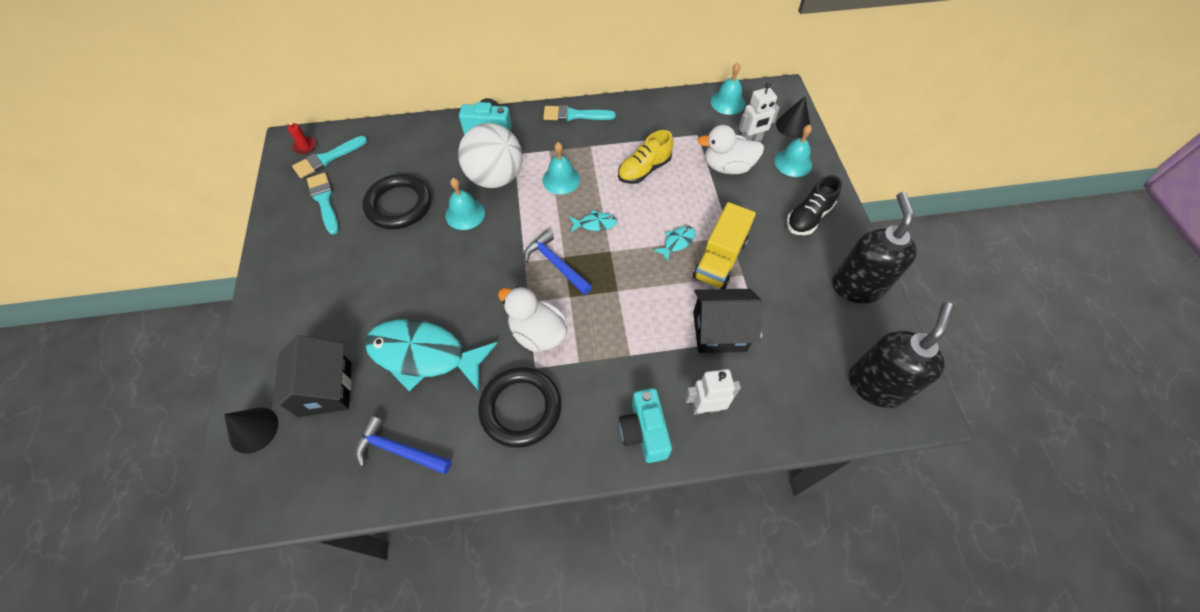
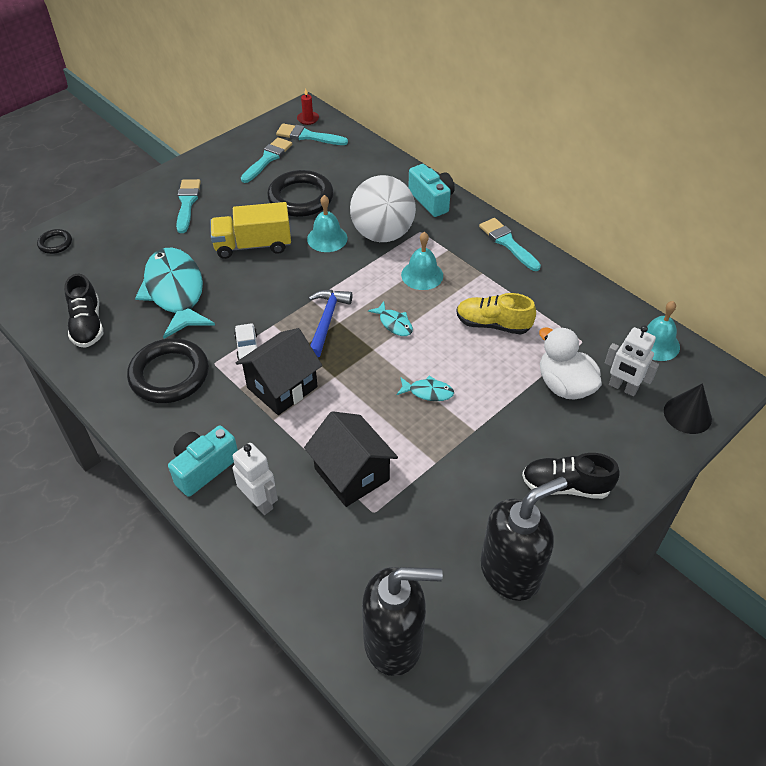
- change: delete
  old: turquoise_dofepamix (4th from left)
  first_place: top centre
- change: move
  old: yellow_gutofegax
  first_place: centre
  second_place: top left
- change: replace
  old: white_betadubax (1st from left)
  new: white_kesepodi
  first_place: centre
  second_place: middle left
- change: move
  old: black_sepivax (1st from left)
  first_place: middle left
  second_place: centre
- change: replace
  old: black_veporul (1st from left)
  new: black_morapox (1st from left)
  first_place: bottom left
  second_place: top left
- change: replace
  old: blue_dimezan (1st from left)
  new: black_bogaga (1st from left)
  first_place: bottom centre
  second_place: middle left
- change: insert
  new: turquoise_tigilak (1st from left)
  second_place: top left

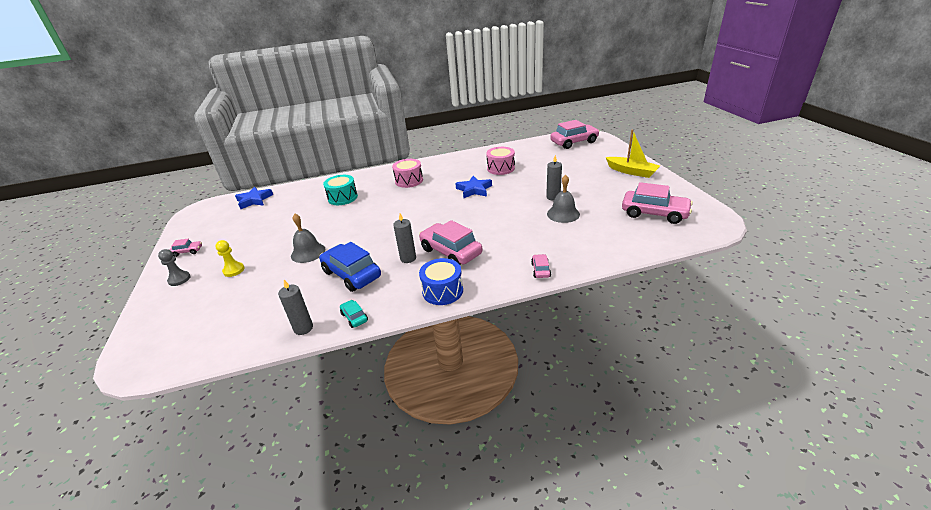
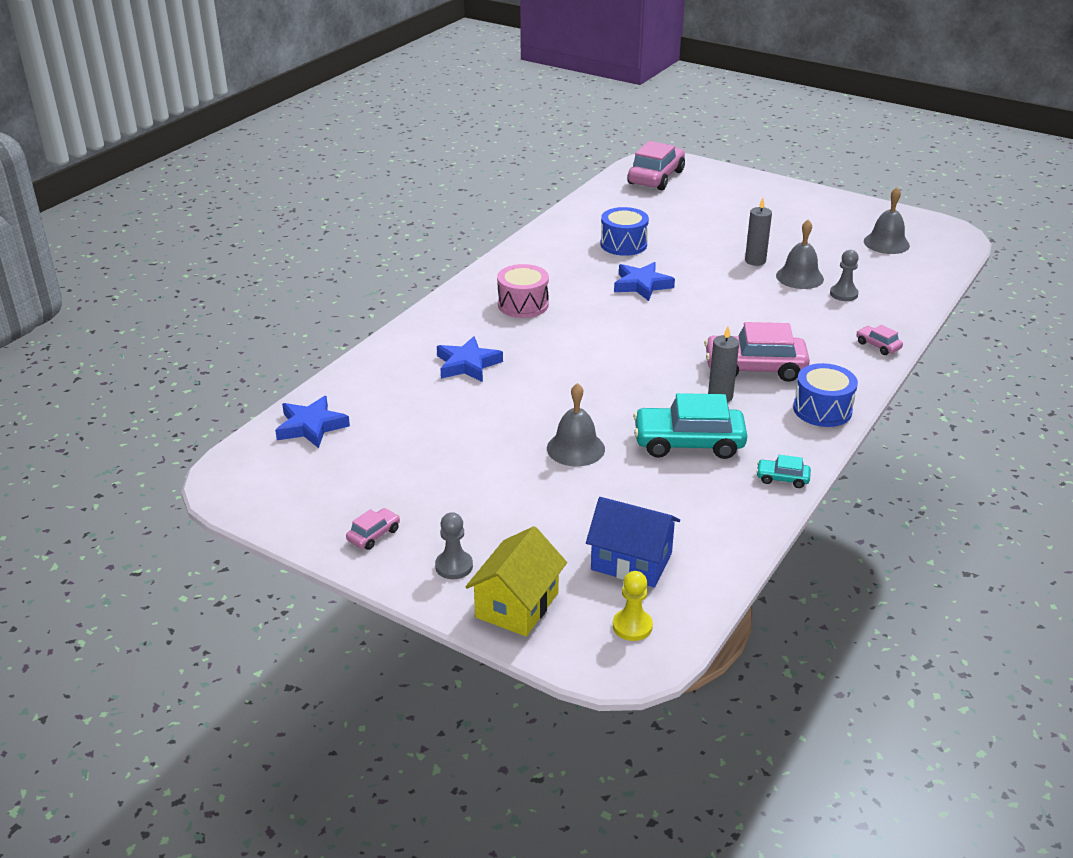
- change: delete
  old: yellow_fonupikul
  first_place: top right
- change: recolor
  old: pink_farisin (2nd from left)
  new: blue_farisin (1st from left)
  first_place: top centre
  second_place: top centre
- change: replace
  old: turquoise_farisin
  new: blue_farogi (2nd from left)
  first_place: centre
  second_place: centre
- change: replace
  old: pink_kesepodi (5th from left)
  new: grey_dofepamix (3rd from left)
  first_place: middle right
  second_place: top right
- change: move
  old: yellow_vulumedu
  first_place: middle left
  second_place: bottom centre
- change: recolor
  old: blue_kesepodi
  new: turquoise_kesepodi (1st from left)
  first_place: centre
  second_place: centre
- change: delete
  old: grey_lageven (1st from left)
  first_place: middle left
- change: insert
  new: grey_vulumedu (2nd from left)
  second_place: top right
- change: insert
  new: blue_sepivax
  second_place: centre
- change: insert
  new: yellow_sepivax
  second_place: bottom centre

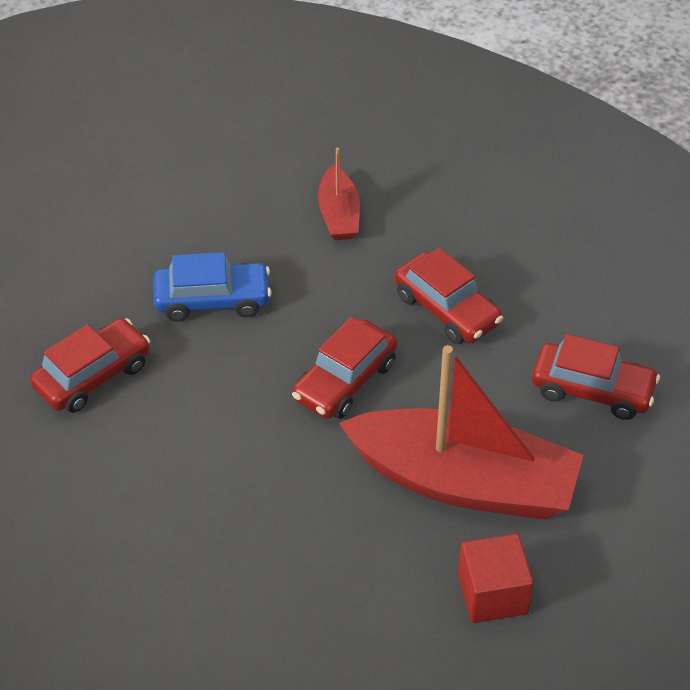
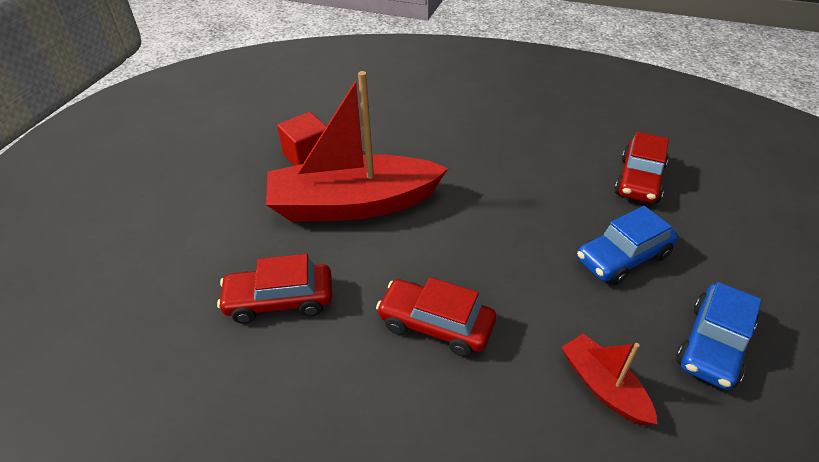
- change: delete
  old: red_kesepodi (2nd from left)
  first_place: centre
- change: insert
  new: blue_kesepodi (2nd from left)
  second_place: bottom right

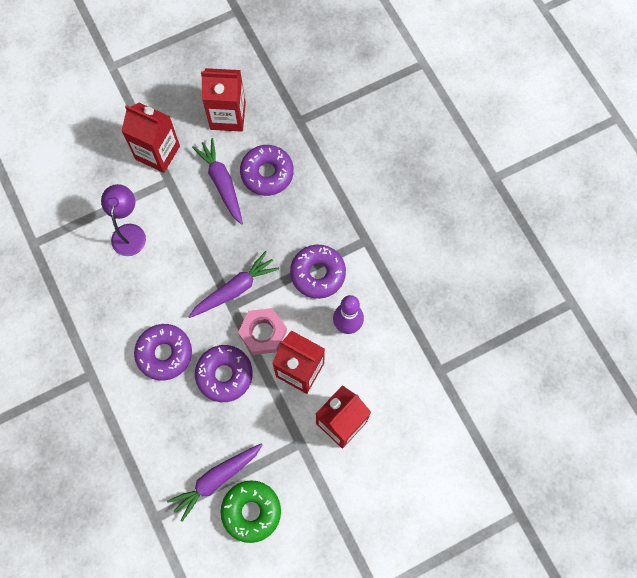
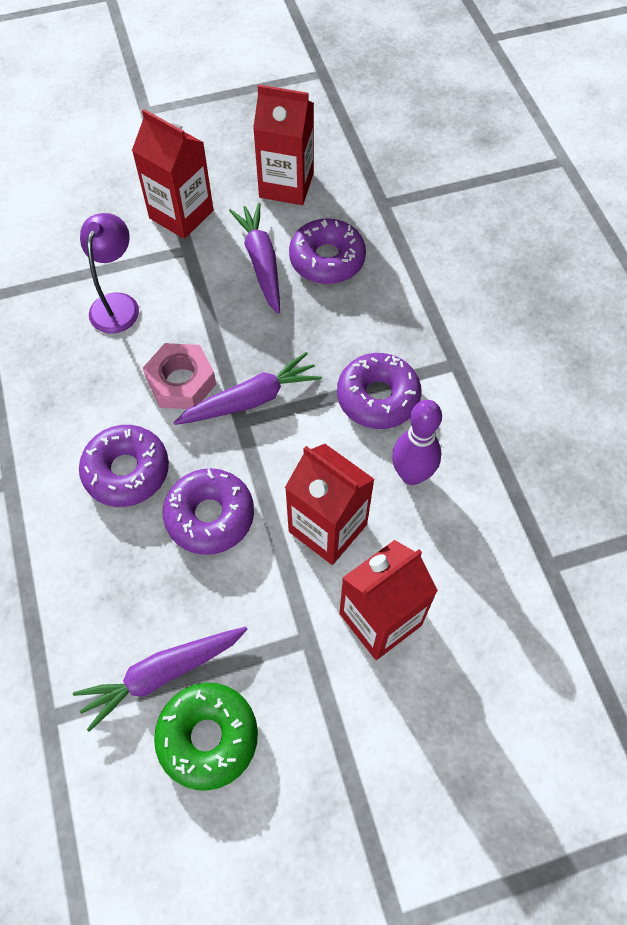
- change: move
  old: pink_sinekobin
  first_place: centre
  second_place: middle left

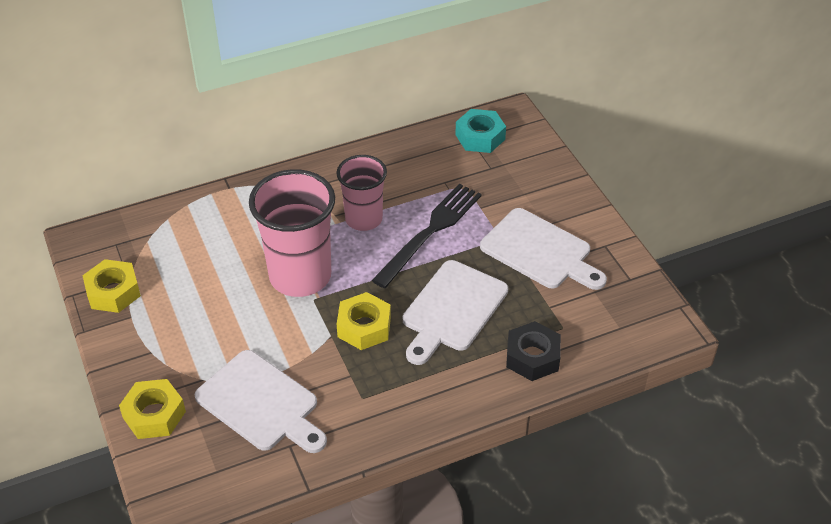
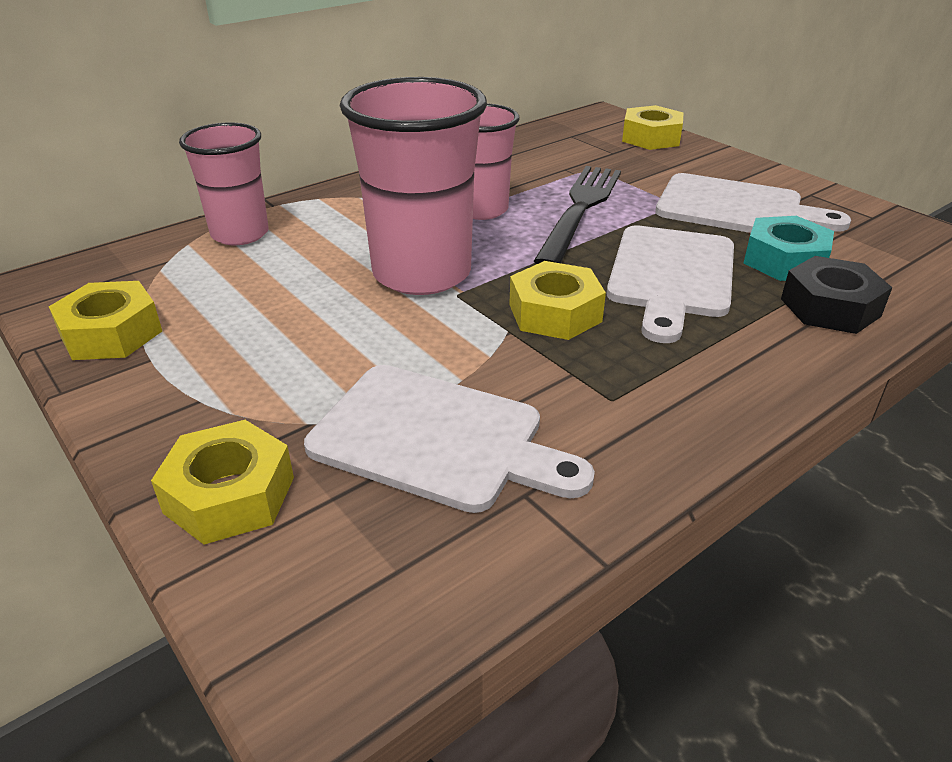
- change: move
  old: turquoise_sinekobin
  first_place: top centre
  second_place: top right
- change: insert
  new: yellow_sinekobin (4th from left)
  second_place: top right
- change: insert
  new: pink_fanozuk (1st from left)
  second_place: top left

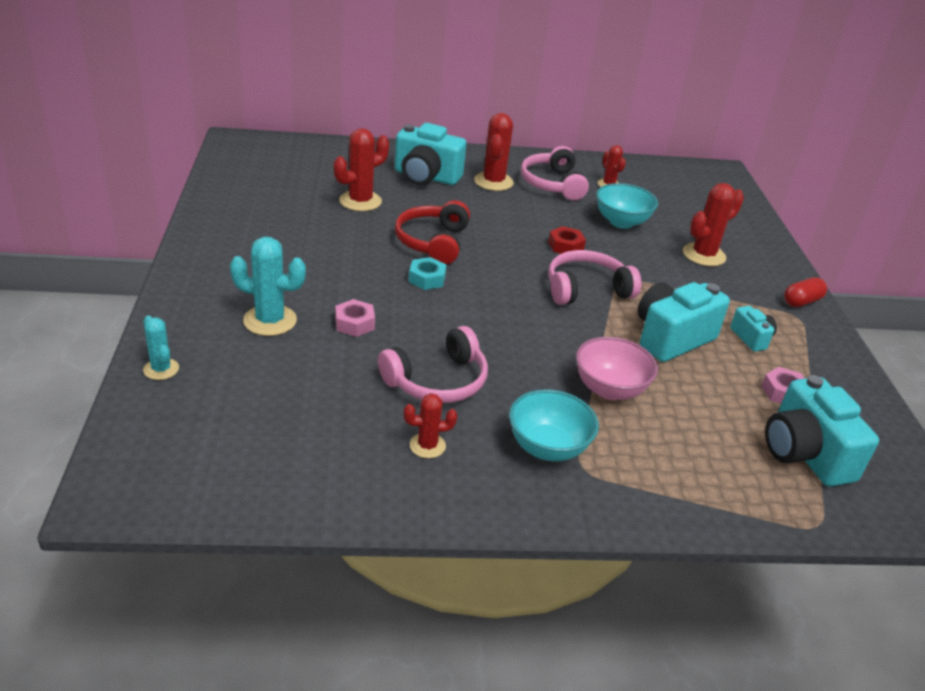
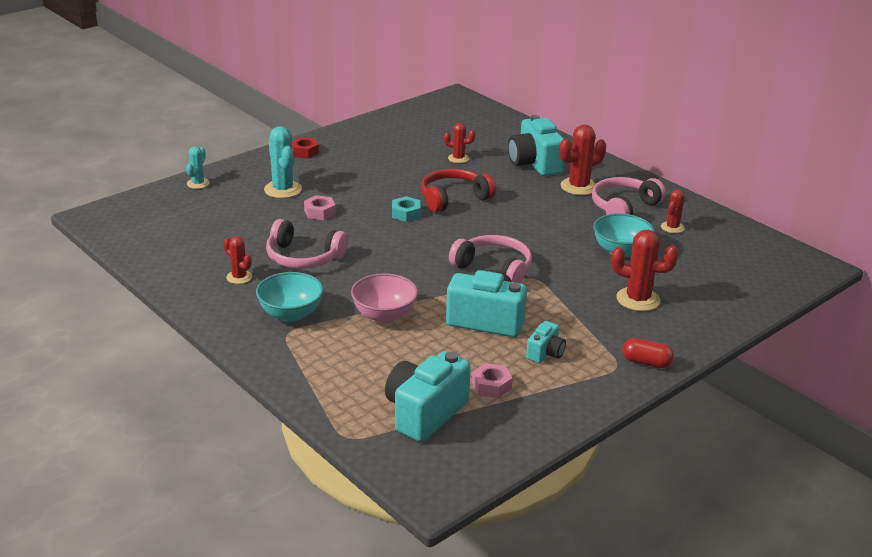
- change: resize
  old: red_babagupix (1st from left in the first image)
  first_place: top centre
  second_place: top centre
  factor: 0.6
- change: move
  old: red_sinekobin
  first_place: centre
  second_place: top centre

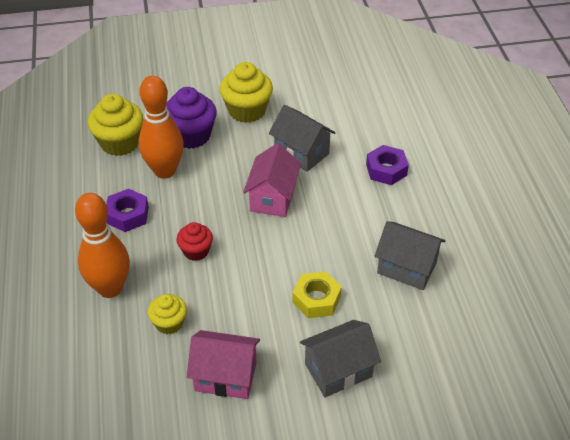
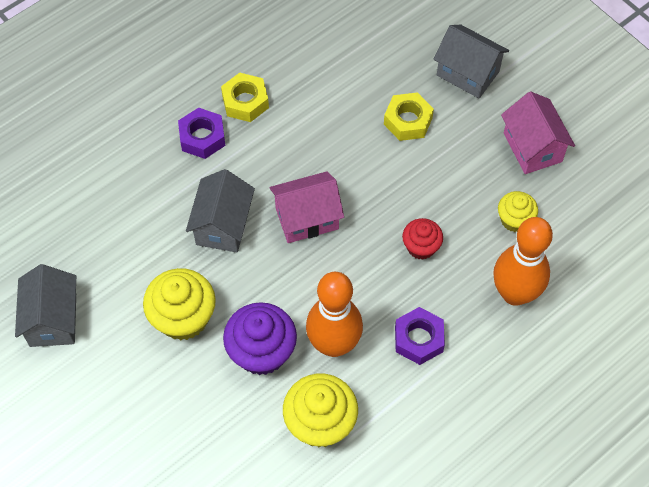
- change: move
  old: grey_sepivax (3rd from left in the first image)
  new: grey_sepivax (1st from left)
  first_place: middle right
  second_place: middle left
- change: insert
  new: yellow_sinekobin (1st from left)
  second_place: top centre

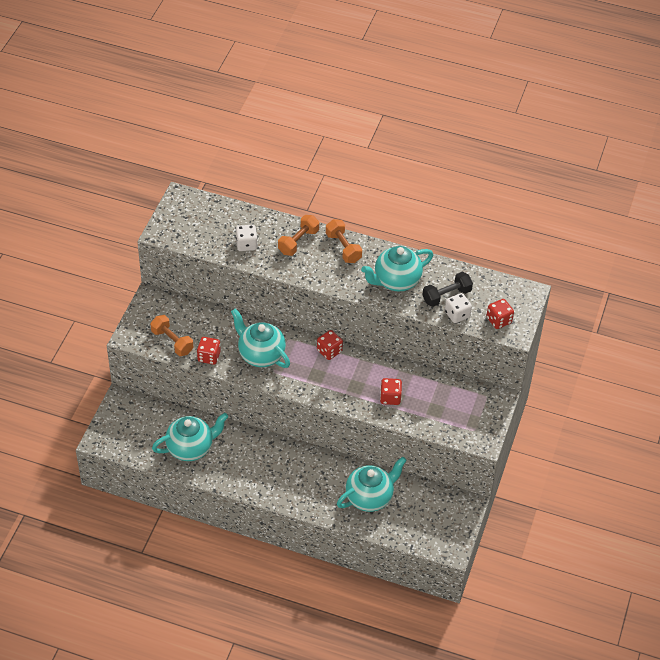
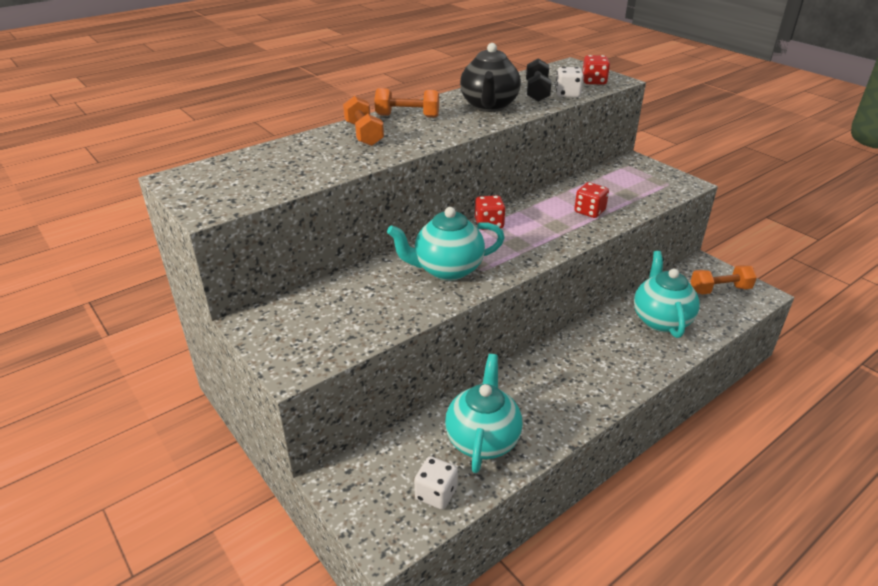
- change: move
  old: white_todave (1st from left)
  first_place: centre
  second_place: bottom centre
- change: recolor
  old: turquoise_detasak (4th from left)
  new: black_detasak
  first_place: centre
  second_place: top centre
- change: move
  old: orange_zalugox (1st from left in the first image)
  new: orange_zalugox (3rd from left)
  first_place: middle left
  second_place: middle right
- change: delete
  old: red_todave (1st from left)
  first_place: middle left

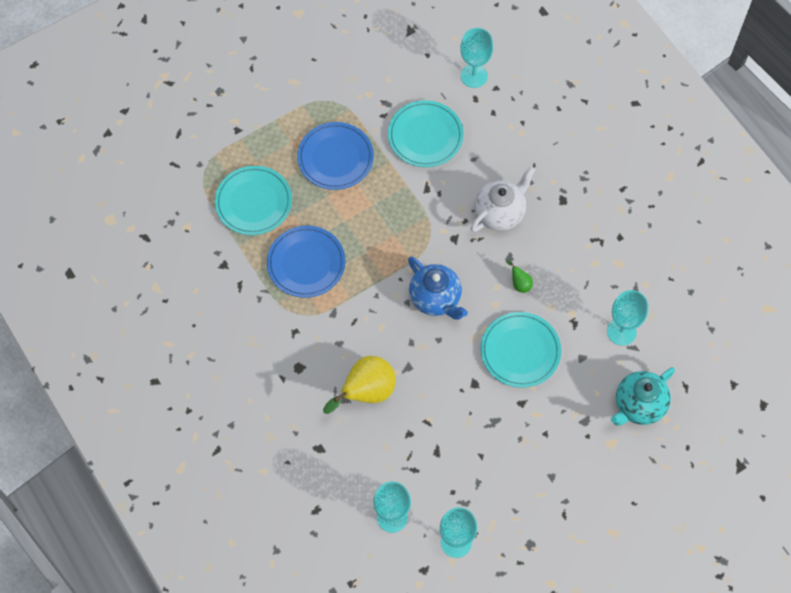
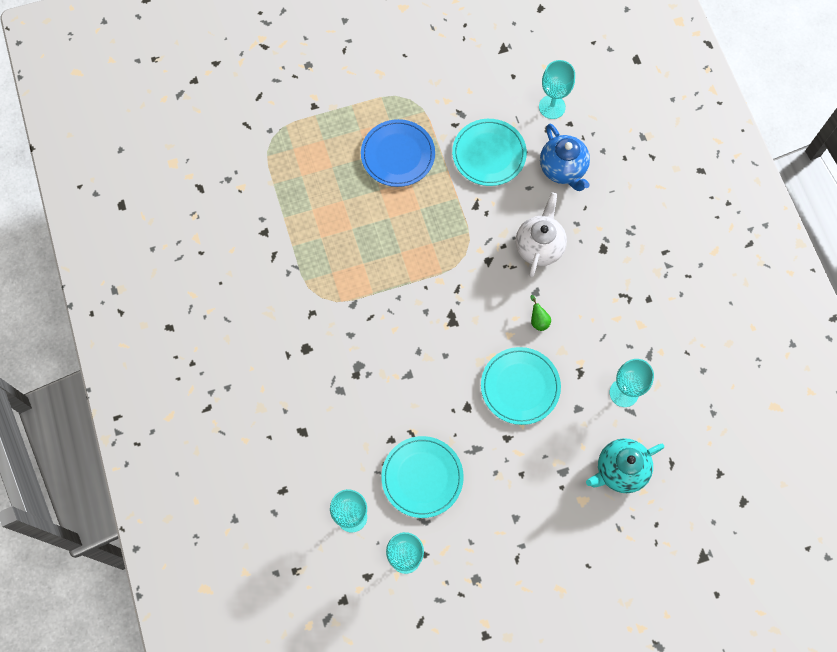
- change: move
  old: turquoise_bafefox (1st from left)
  first_place: middle left
  second_place: bottom centre
- change: rotate
  old: white_detasak
  first_place: centre
  second_place: centre
  degrees: -45
- change: delete
  old: blue_bafefox (1st from left)
  first_place: centre
- change: move
  old: blue_detasak
  first_place: centre
  second_place: top right
- change: delete
  old: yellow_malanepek
  first_place: centre

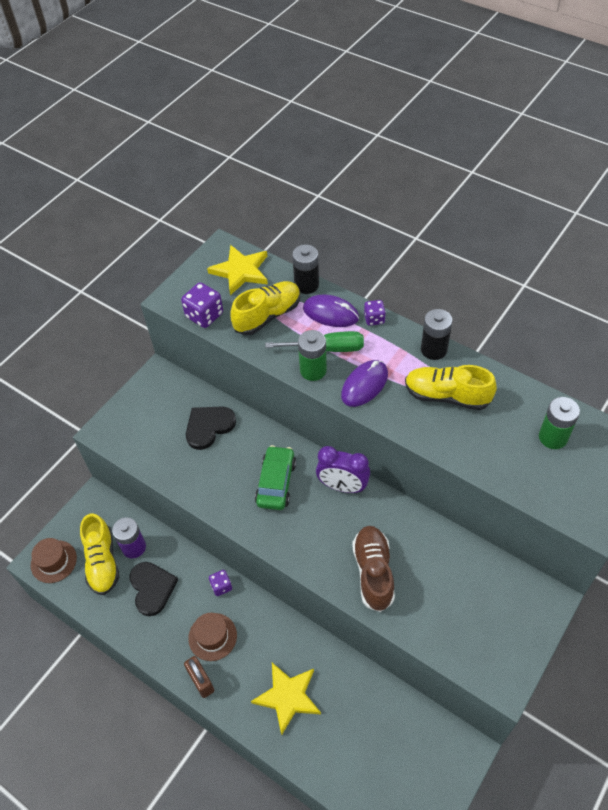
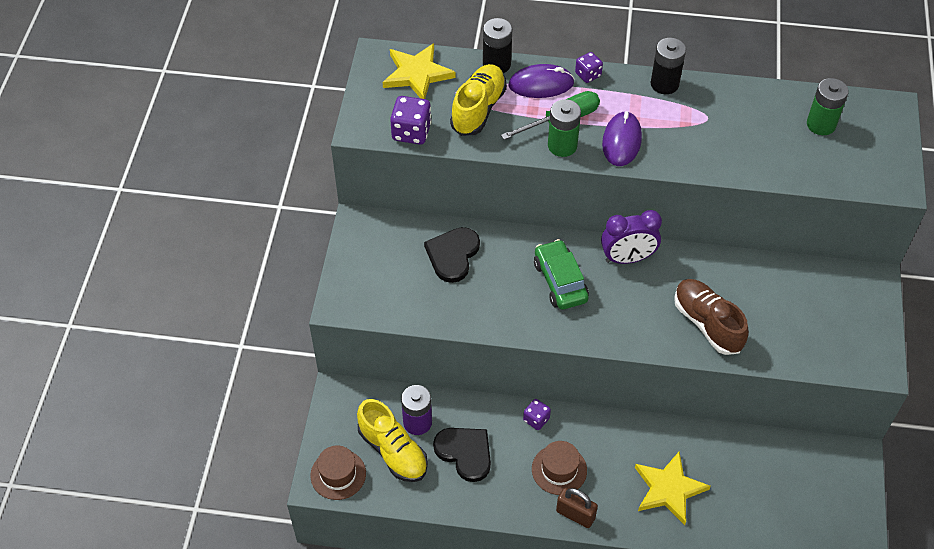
- change: delete
  old: yellow_bogaga (3rd from left)
  first_place: middle right

